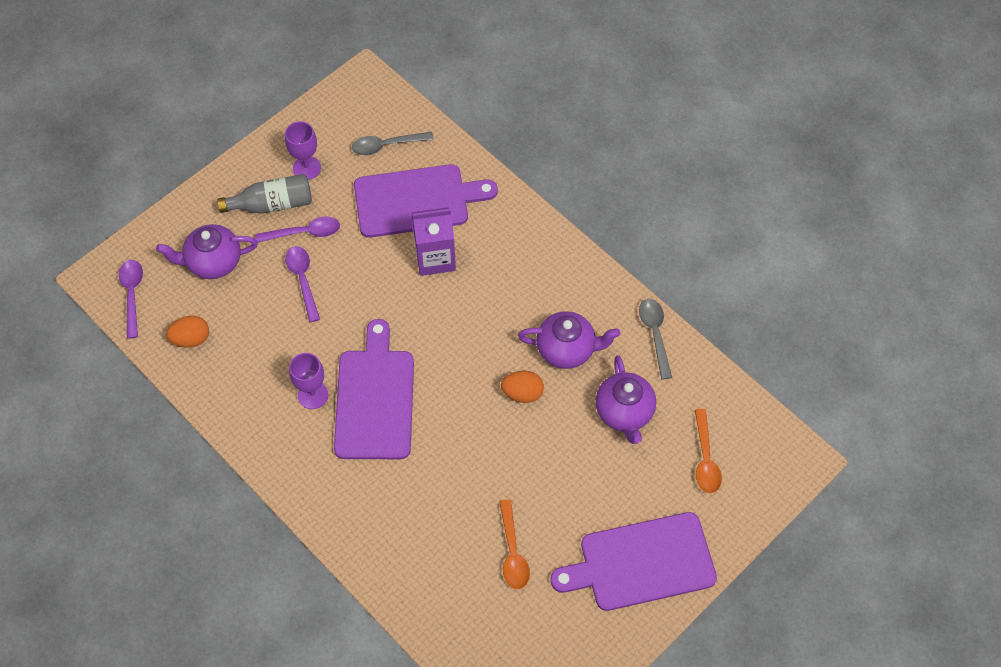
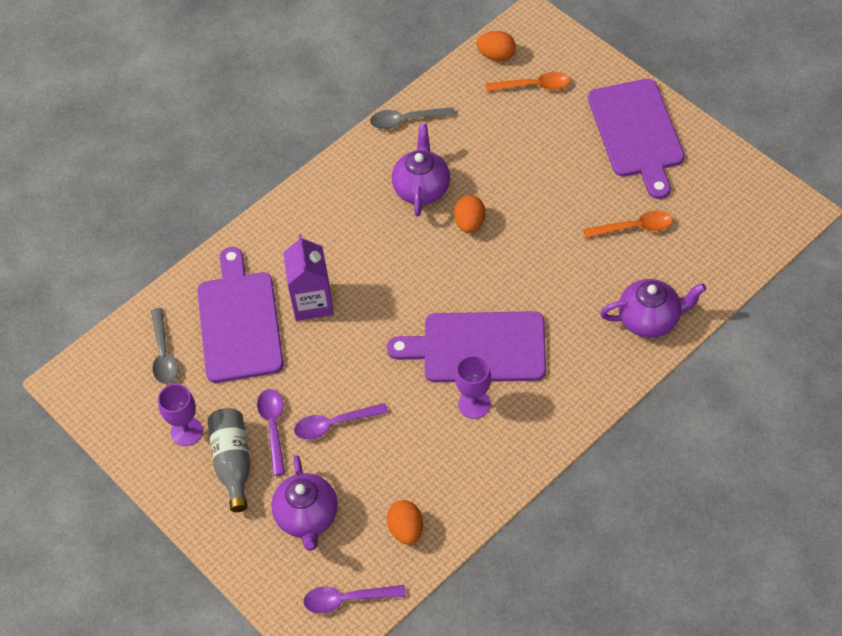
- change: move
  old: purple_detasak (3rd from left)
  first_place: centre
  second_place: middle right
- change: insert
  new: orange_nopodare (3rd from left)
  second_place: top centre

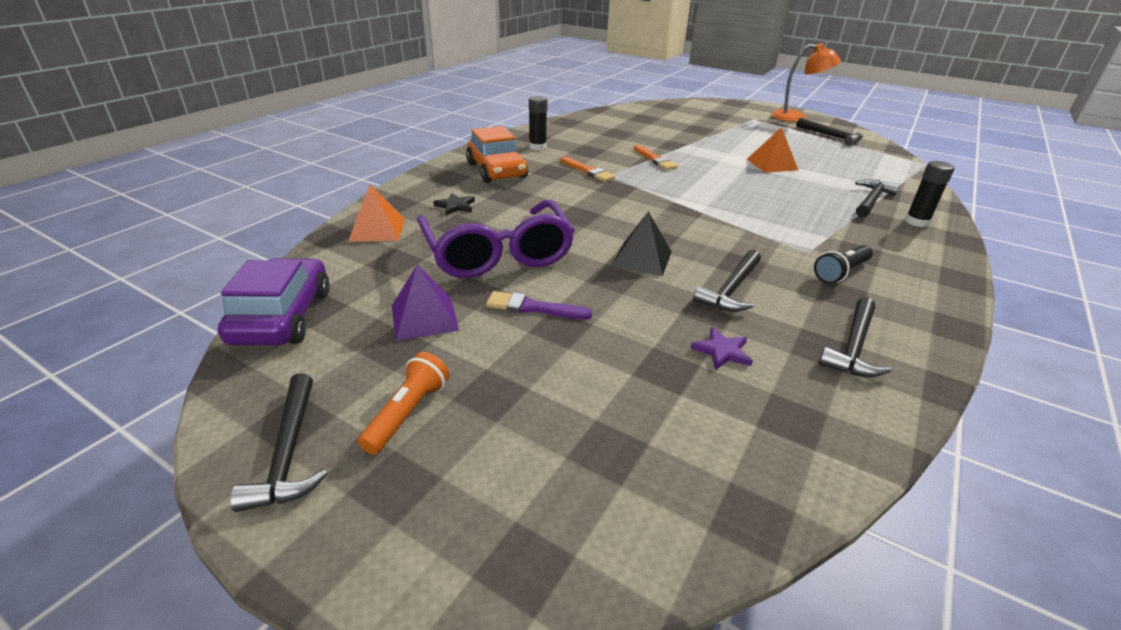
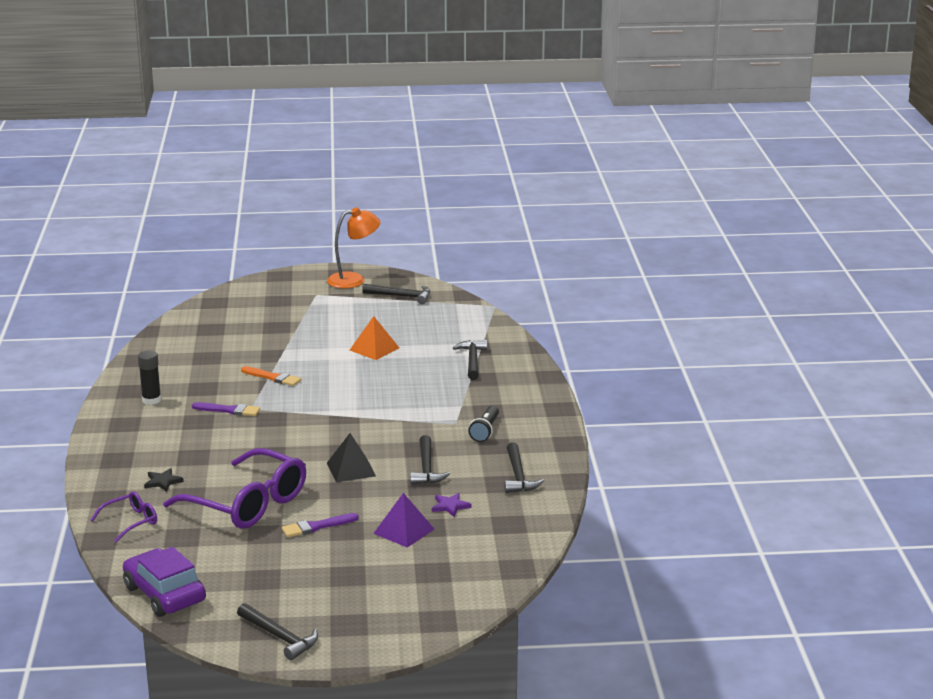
- change: delete
  old: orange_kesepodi
  first_place: top centre
- change: recolor
  old: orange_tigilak (1st from left)
  new: purple_tigilak (1st from left)
  first_place: top centre
  second_place: middle left
- change: delete
  old: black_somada (2nd from left)
  first_place: top right
- change: replace
  old: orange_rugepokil (1st from left)
  new: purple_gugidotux (1st from left)
  first_place: centre
  second_place: bottom left
- change: move
  old: purple_rugepokil
  first_place: centre
  second_place: bottom centre
- change: delete
  old: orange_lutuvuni
  first_place: centre

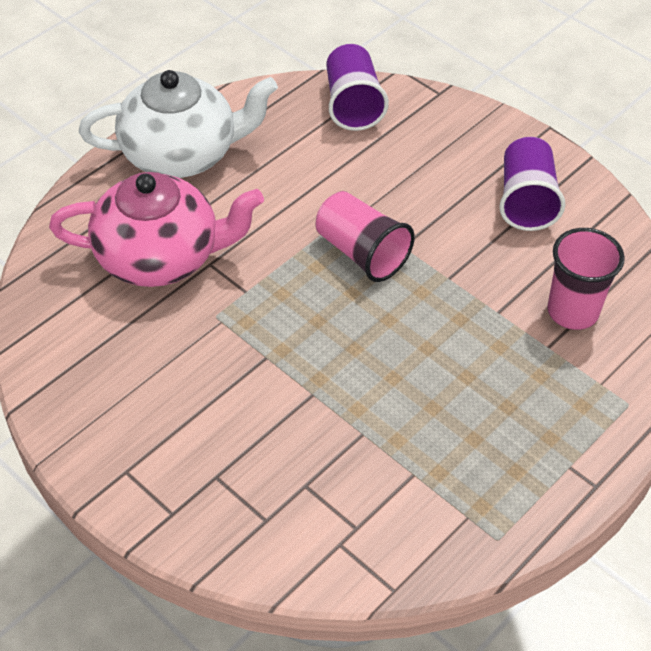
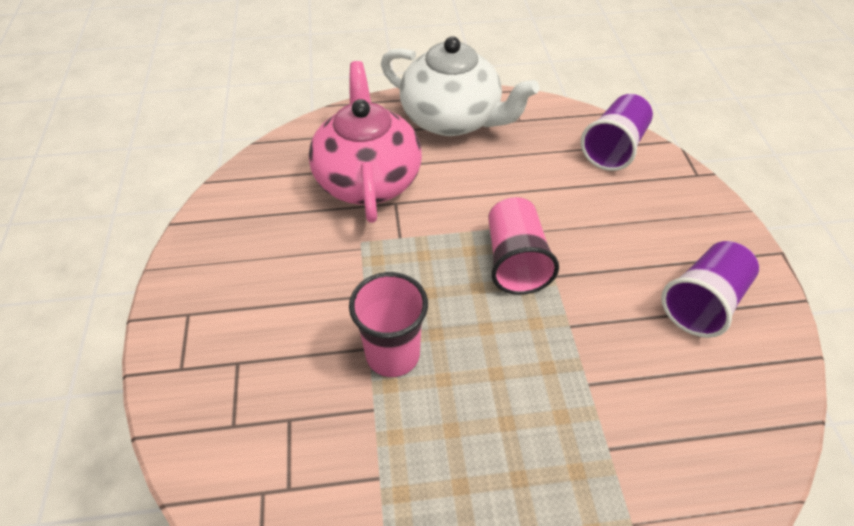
- change: rotate
  old: pink_detasak
  first_place: middle left
  second_place: top centre
  degrees: -135
- change: move
  old: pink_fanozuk (2nd from left in the first image)
  new: pink_fanozuk (1st from left)
  first_place: middle right
  second_place: centre

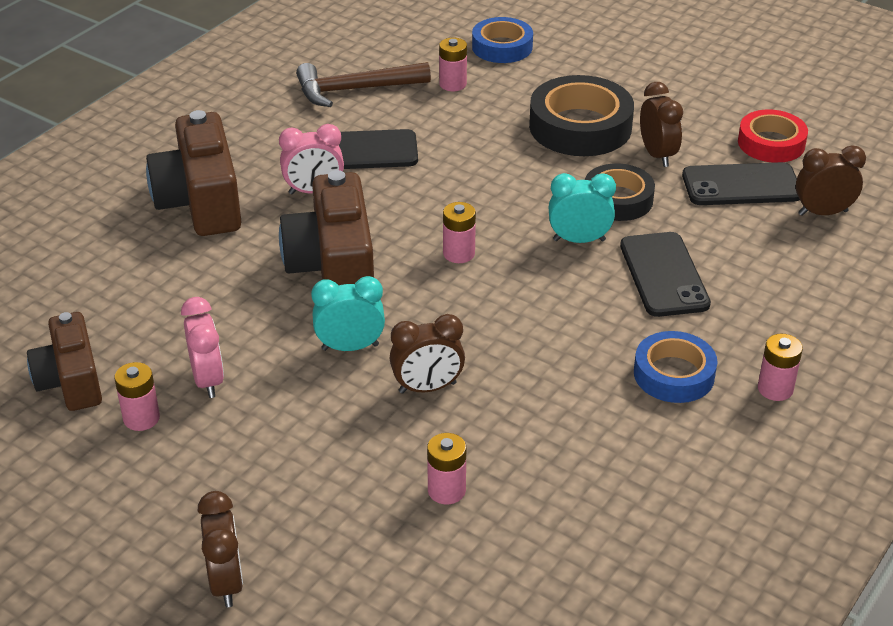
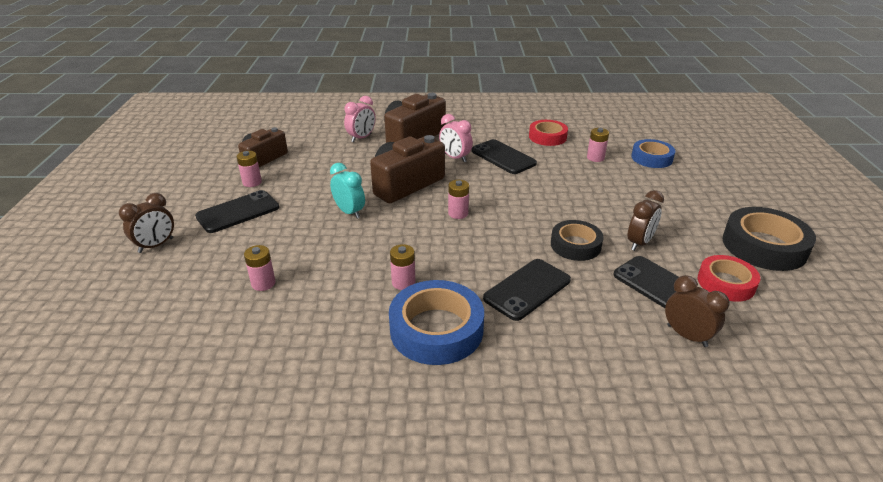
- change: replace
  old: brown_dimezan
  new: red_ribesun (1st from left)
  first_place: top centre
  second_place: top centre
- change: move
  old: black_ribesun (1st from left in the first image)
  new: black_ribesun (2nd from left)
  first_place: top centre
  second_place: middle right
- change: delete
  old: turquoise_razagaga (2nd from left)
  first_place: top centre
- change: move
  old: pink_razagaga (1st from left)
  first_place: middle left
  second_place: top centre
- change: delete
  old: brown_razagaga (2nd from left)
  first_place: centre
- change: resize
  old: blue_ribesun (2nd from left in the first image)
  first_place: middle right
  second_place: bottom centre
  factor: 1.56
- change: move
  old: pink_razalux (5th from left in the first image)
  new: pink_razalux (3rd from left)
  first_place: middle right
  second_place: centre
- change: insert
  new: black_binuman (1st from left)
  second_place: middle left

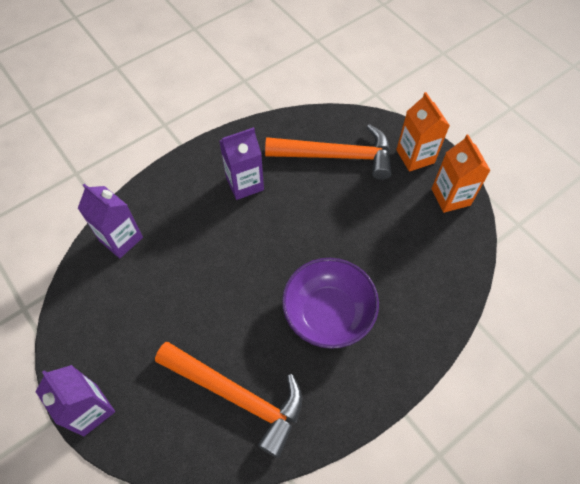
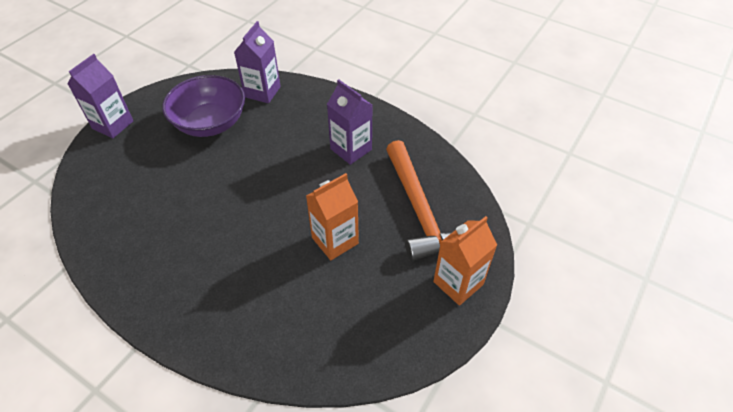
- change: move
  old: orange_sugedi (2nd from left in the first image)
  new: orange_sugedi (1st from left)
  first_place: middle right
  second_place: centre
- change: move
  old: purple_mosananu
  first_place: centre
  second_place: top left
- change: delete
  old: orange_dimezan (1st from left)
  first_place: bottom centre

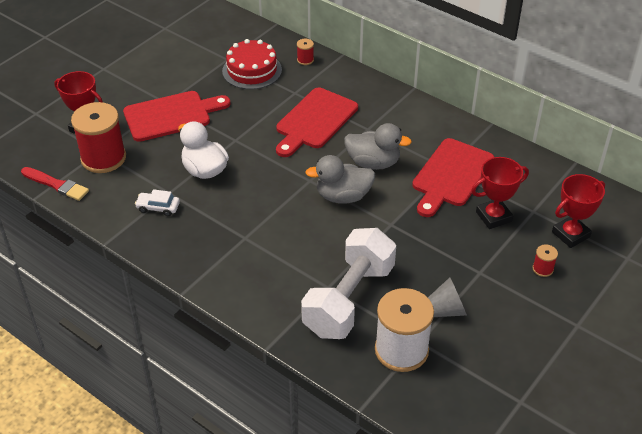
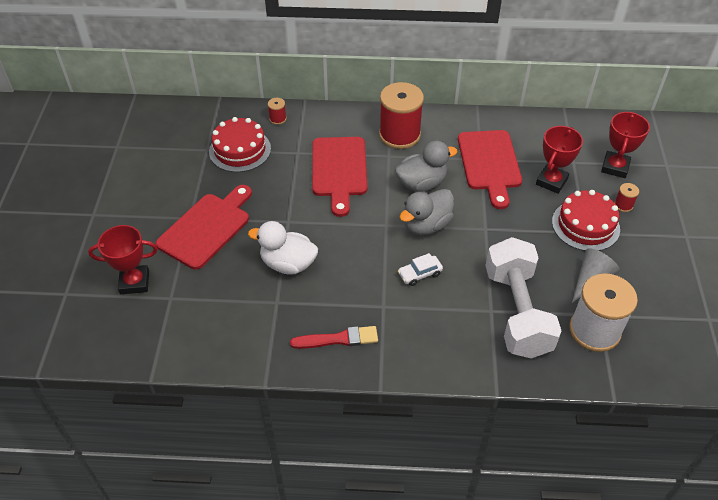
- change: move
  old: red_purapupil (1st from left in the first image)
  new: red_purapupil (2nd from left)
  first_place: top left
  second_place: top centre
- change: move
  old: red_tigilak
  first_place: middle left
  second_place: bottom centre
- change: move
  old: white_kesepodi
  first_place: middle left
  second_place: centre
- change: insert
  new: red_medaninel (2nd from left)
  second_place: middle right

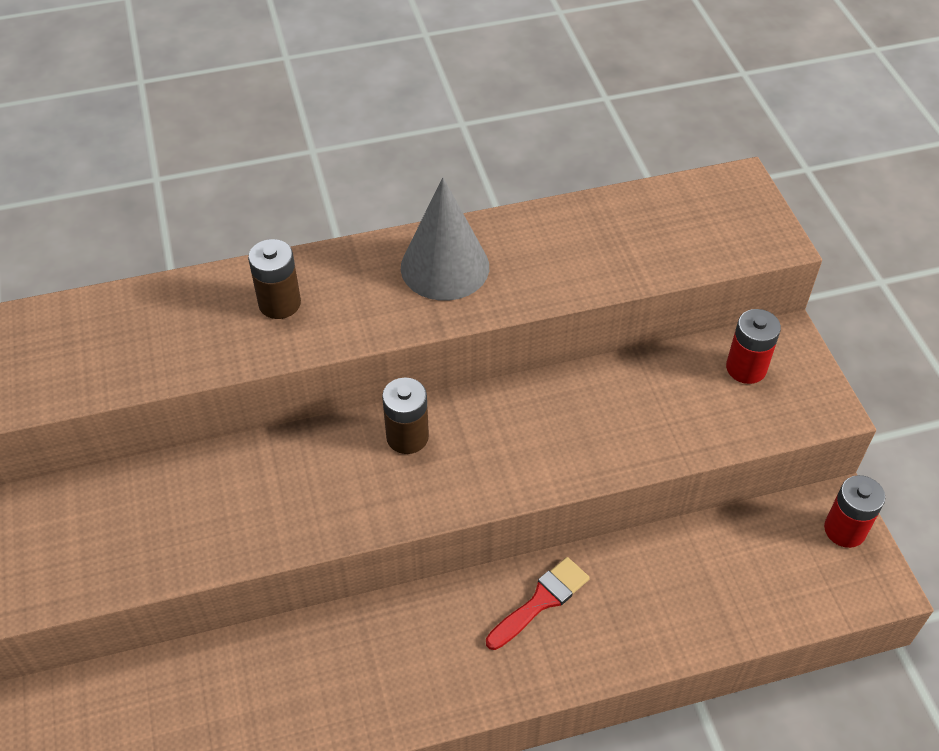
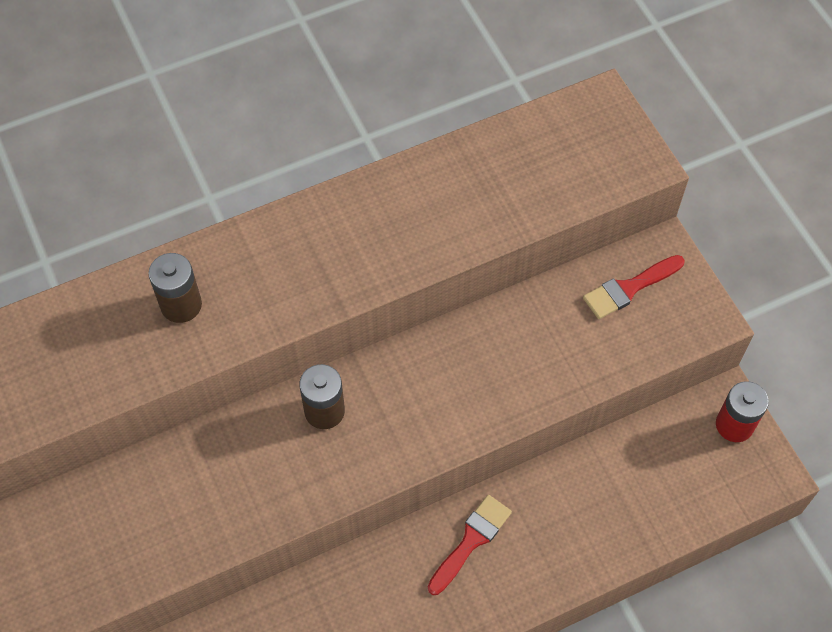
- change: delete
  old: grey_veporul
  first_place: top centre
- change: replace
  old: red_razalux (1st from left)
  new: red_tigilak (2nd from left)
  first_place: middle right
  second_place: middle right

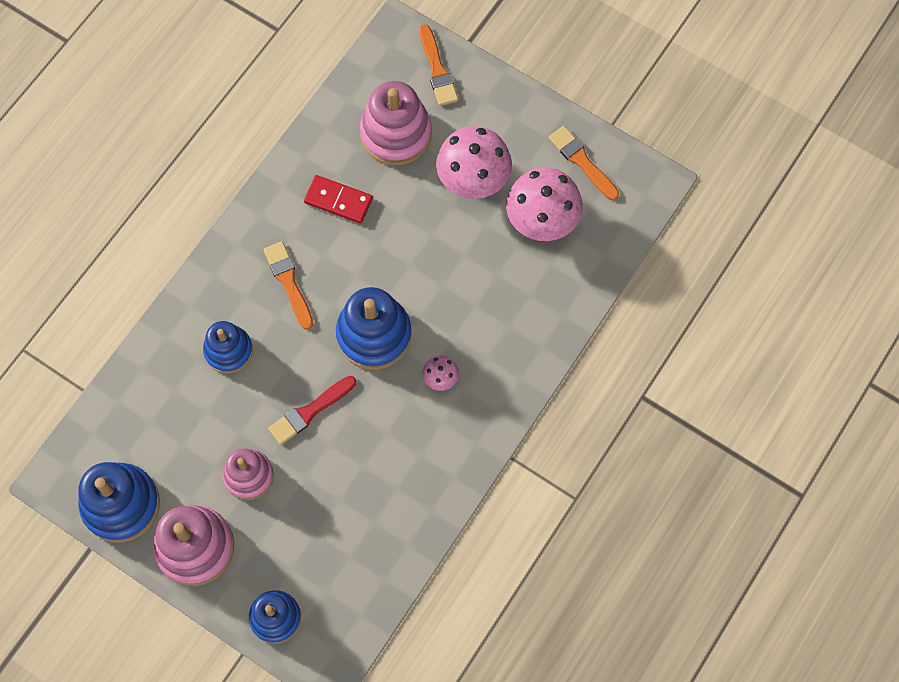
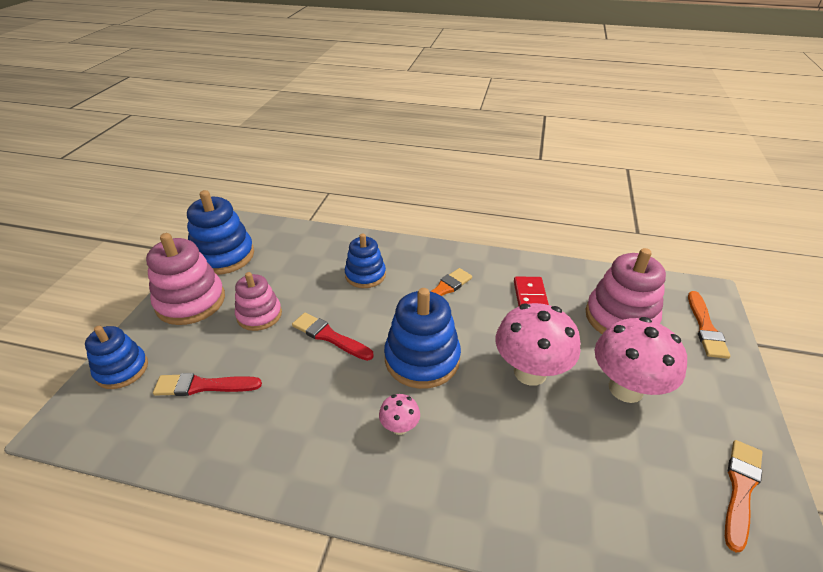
- change: rotate
  old: orange_tigilak (2nd from left)
  first_place: top centre
  second_place: middle right
  degrees: -45
- change: move
  old: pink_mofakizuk (3rd from left in the first image)
  new: pink_mofakizuk (2nd from left)
  first_place: top centre
  second_place: centre
- change: insert
  new: red_tigilak (1st from left)
  second_place: bottom left

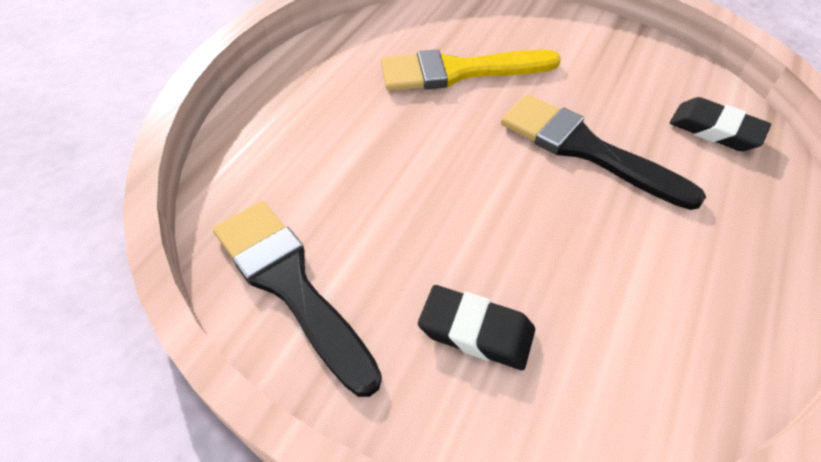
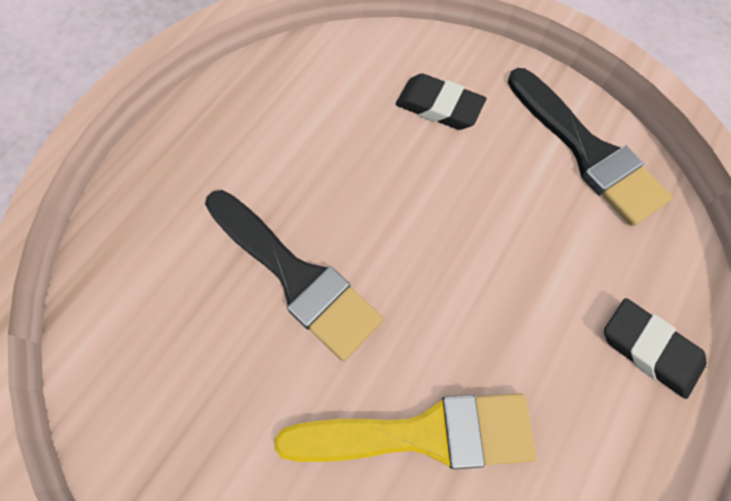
- change: move
  old: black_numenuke (2nd from left)
  first_place: top right
  second_place: bottom right

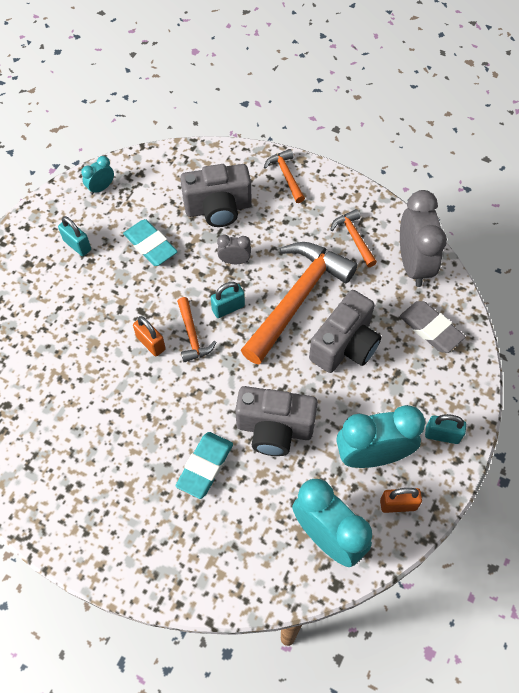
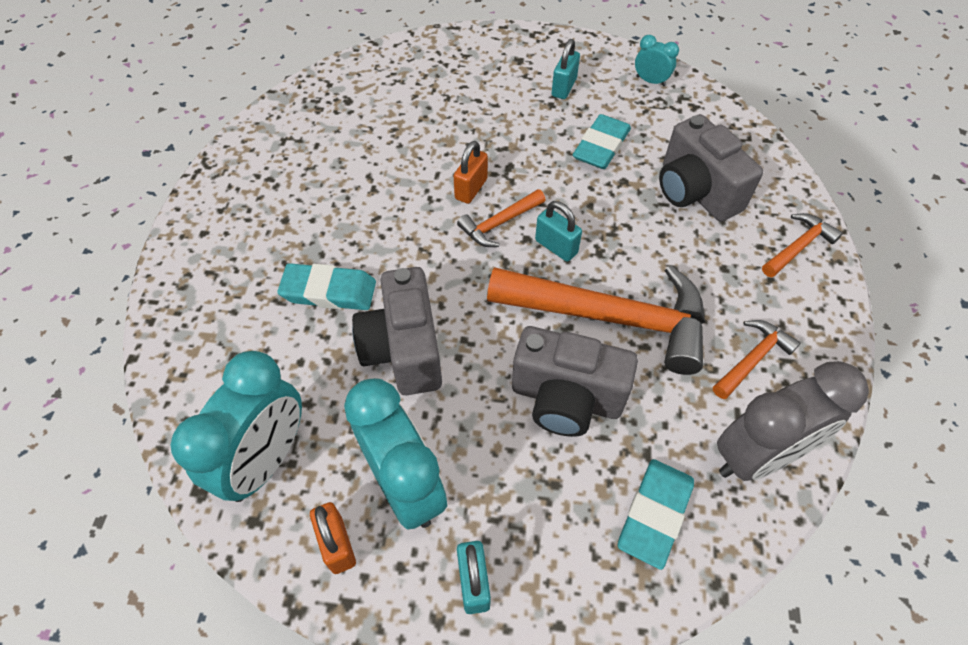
- change: delete
  old: grey_razagaga (1st from left)
  first_place: centre
- change: recolor
  old: grey_numenuke
  new: turquoise_numenuke (3rd from left)
  first_place: middle right
  second_place: bottom right

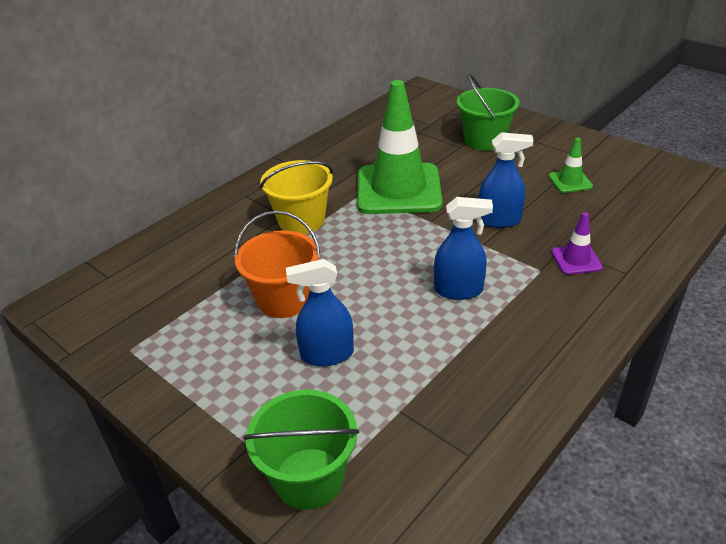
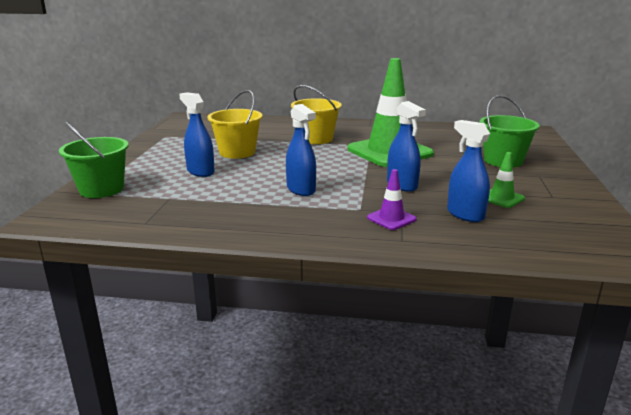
- change: recolor
  old: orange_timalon
  new: yellow_timalon (1st from left)
  first_place: centre
  second_place: top centre
- change: insert
  new: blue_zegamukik (4th from left)
  second_place: middle right

